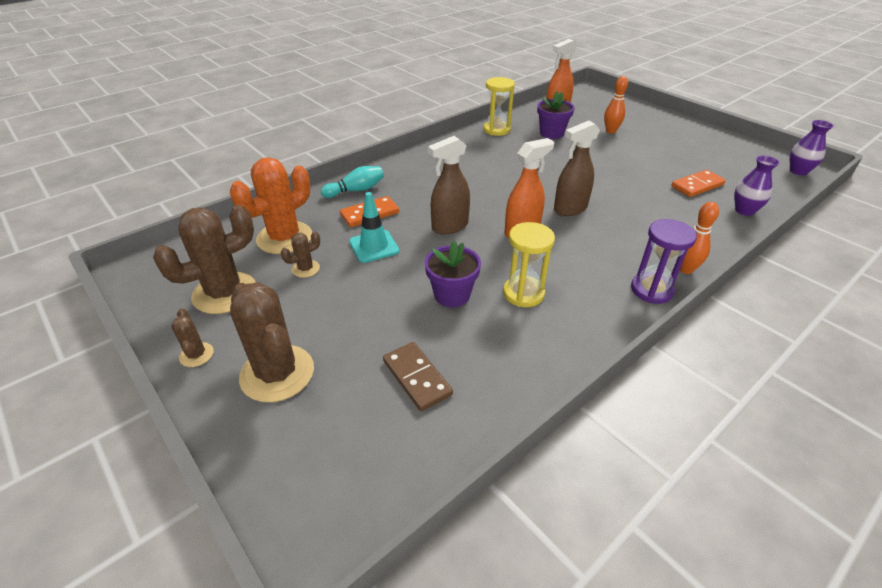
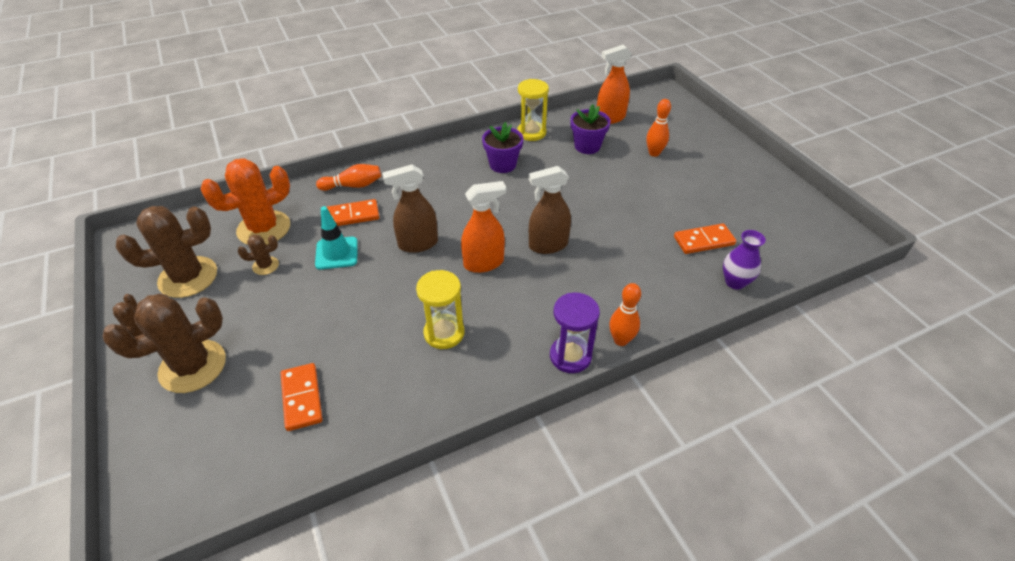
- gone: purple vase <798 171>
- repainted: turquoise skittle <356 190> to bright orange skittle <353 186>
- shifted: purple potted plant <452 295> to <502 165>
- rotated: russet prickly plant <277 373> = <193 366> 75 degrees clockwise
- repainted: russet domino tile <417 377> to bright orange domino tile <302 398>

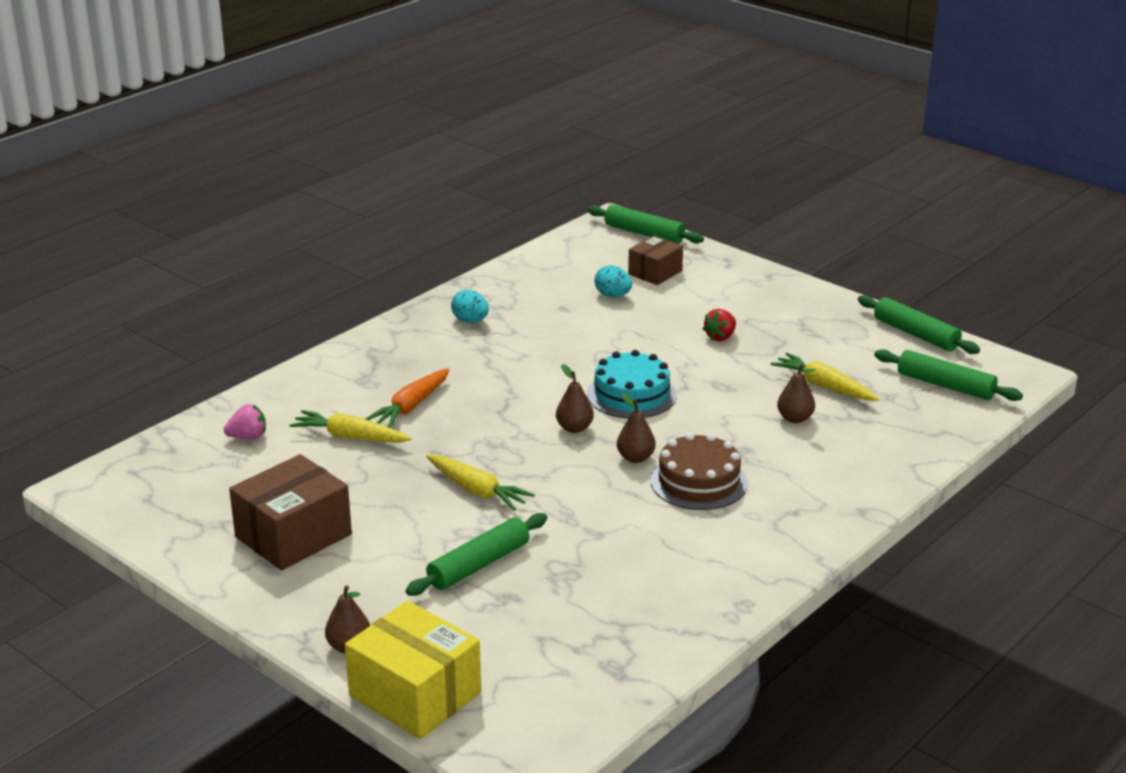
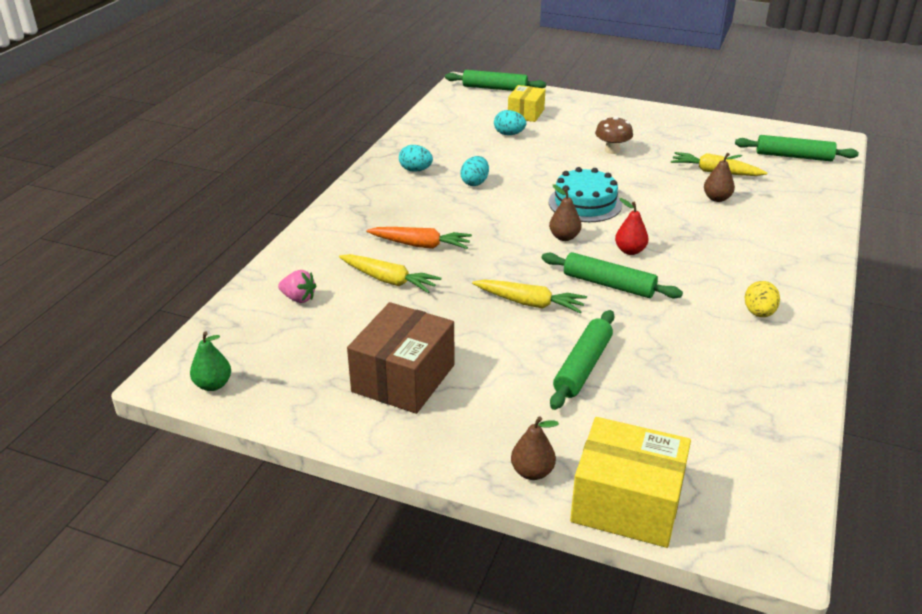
- repainted: russet box <655 272> to golden box <526 113>
- shifted: leaf-green pastry roller <916 334> to <609 284>
- swapped: crimson toy strawberry <720 337> to russet mushroom <612 150>
- rotated: bright orange carrot <411 406> = <420 245> 90 degrees counterclockwise
- repainted: russet toy pear <635 458> to crimson toy pear <630 251>
- rotated: rosy toy strawberry <248 437> = <298 298> 60 degrees clockwise
- rotated: golden carrot <350 437> = <389 280> 150 degrees counterclockwise
- gone: russet layer cake <698 482>
- new: turquoise egg <475 183>
- new: golden egg <759 313>
- new: leaf-green toy pear <213 385>

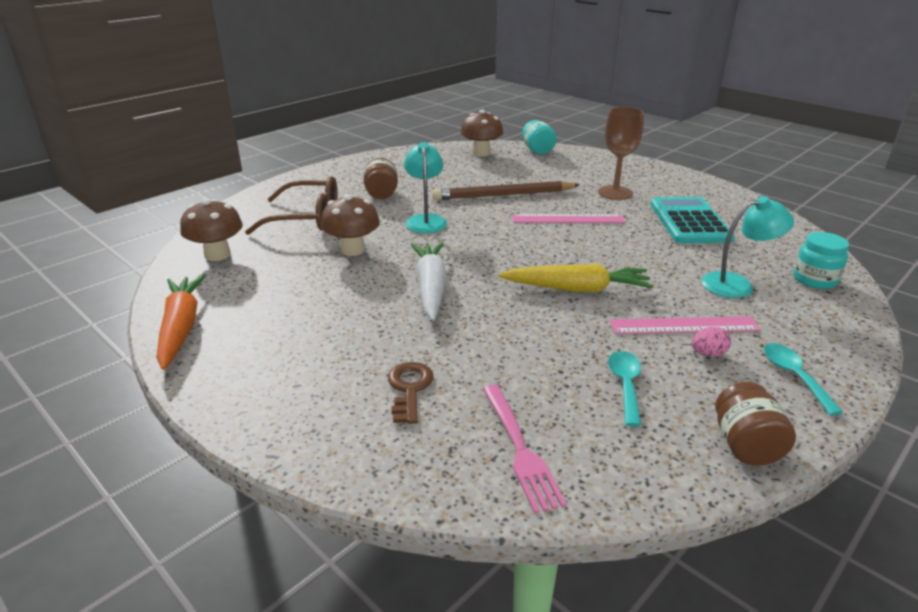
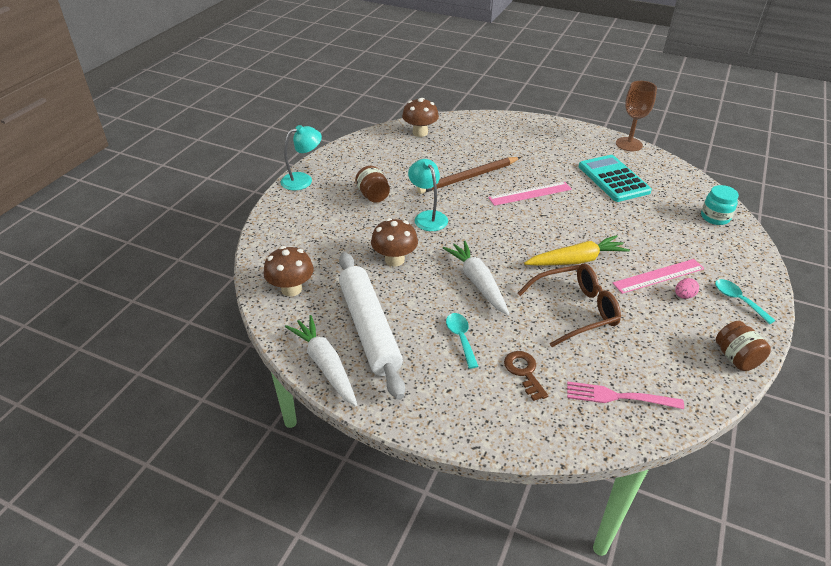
- shifted: russet goblet <615 193> to <629 144>
- gone: turquoise preserve jar <537 150>
- shifted: russet spectacles <306 218> to <575 310>
- shifted: turquoise reading lamp <737 284> to <303 180>
- repainted: bright orange carrot <181 327> to snow-white carrot <325 365>
- shifted: turquoise teaspoon <625 385> to <461 338>
- rotated: rosy fork <520 449> = <618 397> 135 degrees clockwise
- new: snow-white pastry roller <369 328>

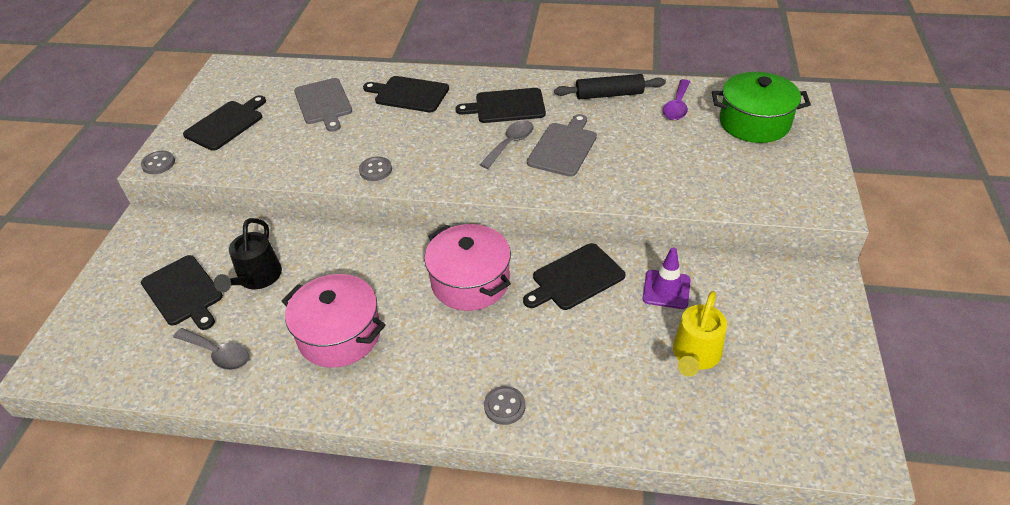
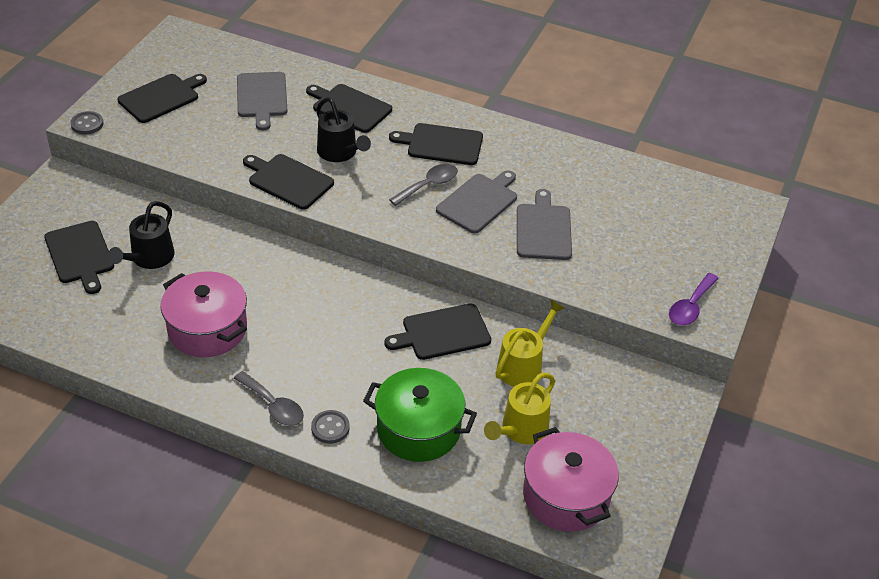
- shifted: leaf-green pot <754 123> to <418 429>
- gone: jet-black pastry roller <609 95>
- shifted: purple teaspoon <677 106> to <690 307>
- swapped: gray button <375 170> to jet-black bread board <288 181>
- shifted: rosy pot <470 282> to <566 496>
- swapped: purple road cone <666 289> to golden sprinkling can <523 365>
- shifted: gray teaspoon <218 354> to <273 406>
- new: jet-black sprinkling can <340 153>
- new: gray bread board <543 229>

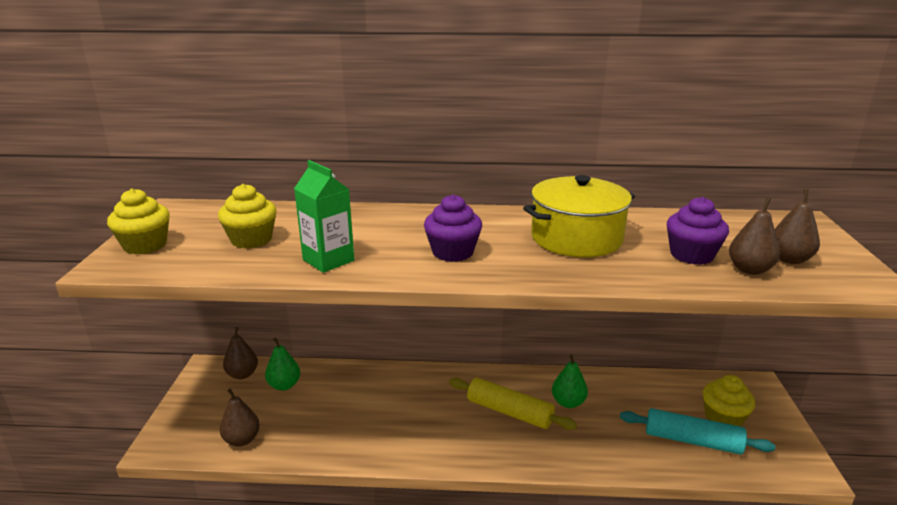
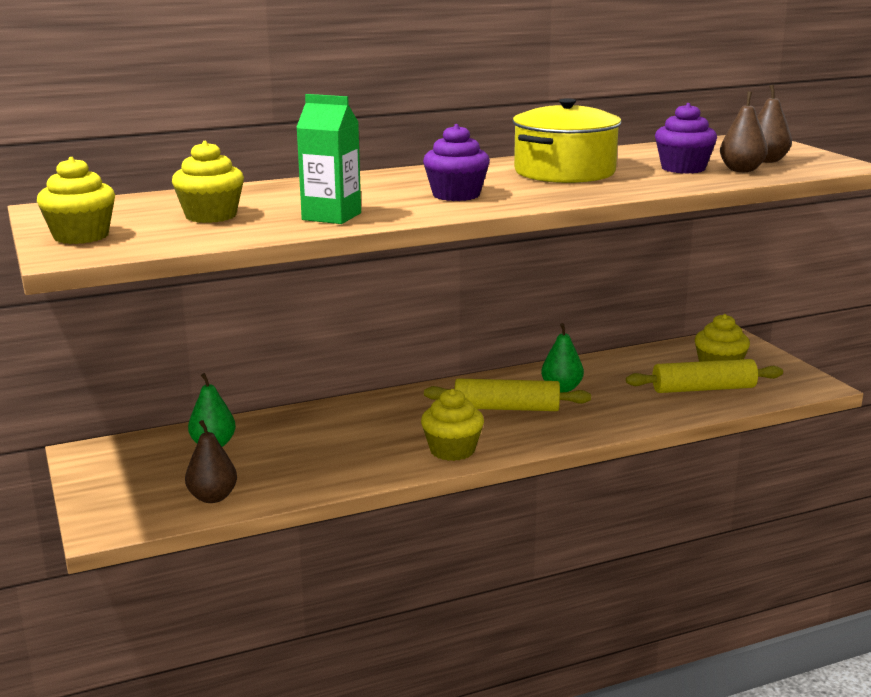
- gone: russet toy pear <242 374>
- repainted: turquoise pastry roller <692 441> to golden pastry roller <703 389>
- new: golden fairy cake <452 450>

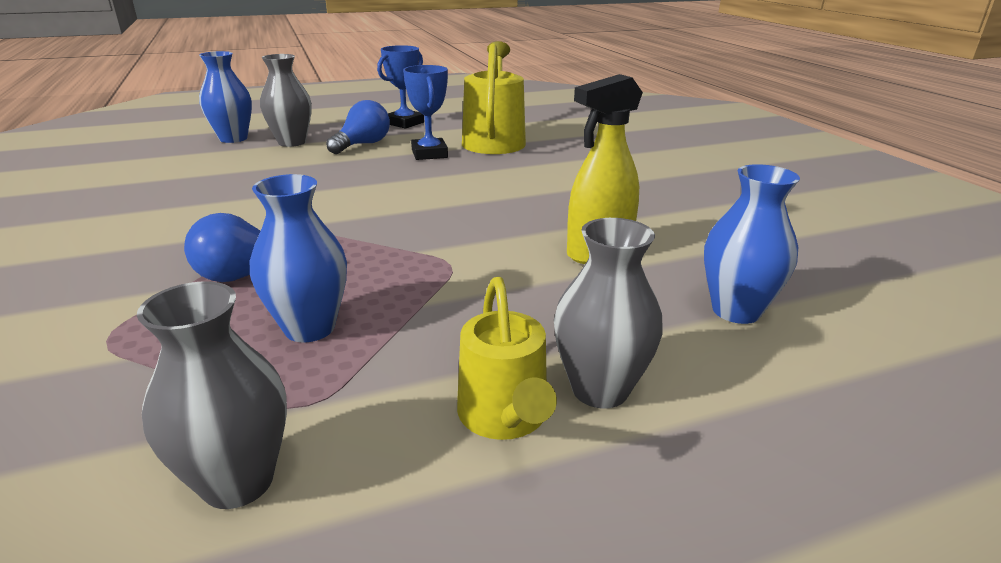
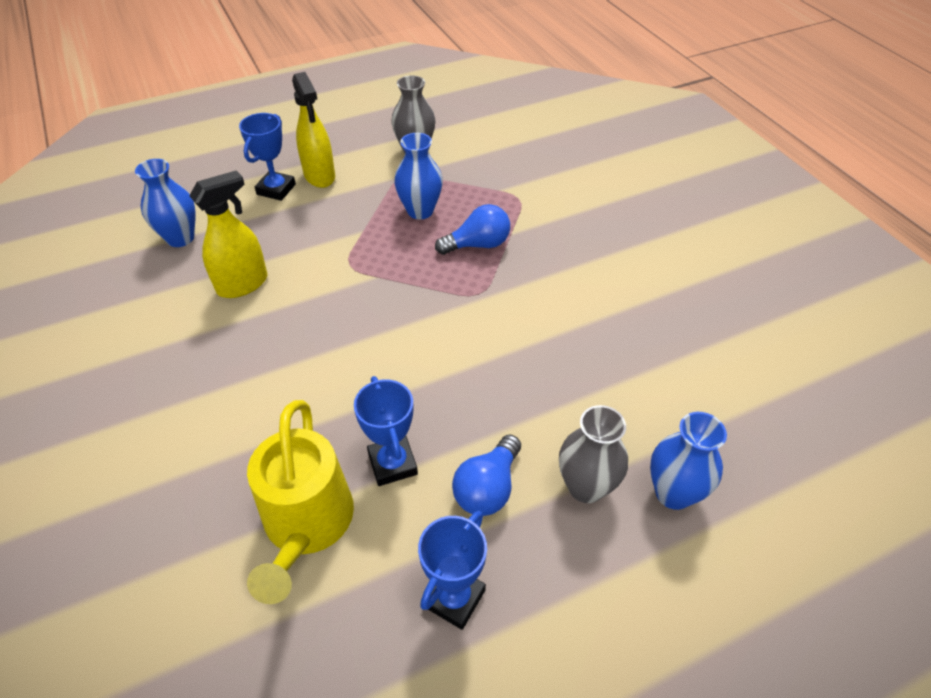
- swapped: gray vase <600 389> to blue prize cup <276 189>
- swapped: golden sprinkling can <505 417> to golden sprayer <319 176>

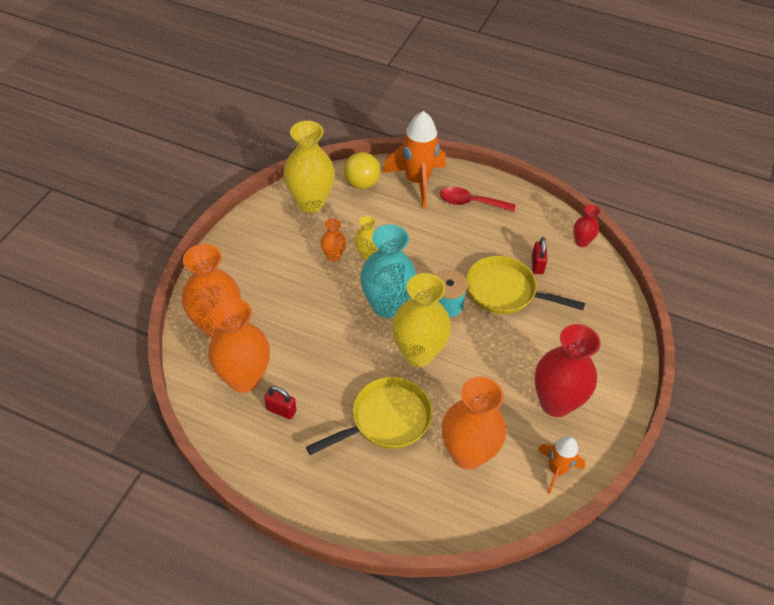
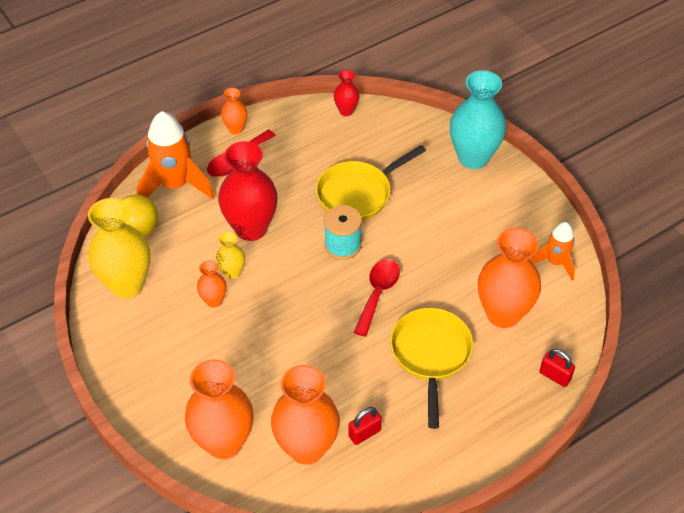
- shifted: turquoise vase <387 305> to <473 158>
- shifted: crimson small lock <537 265> to <555 376>
- swapped: golden vase <418 353> to crimson teaspoon <378 293>
- shifted: crimson vase <555 402> to <251 228>
- new: bright orange vase <235 128>

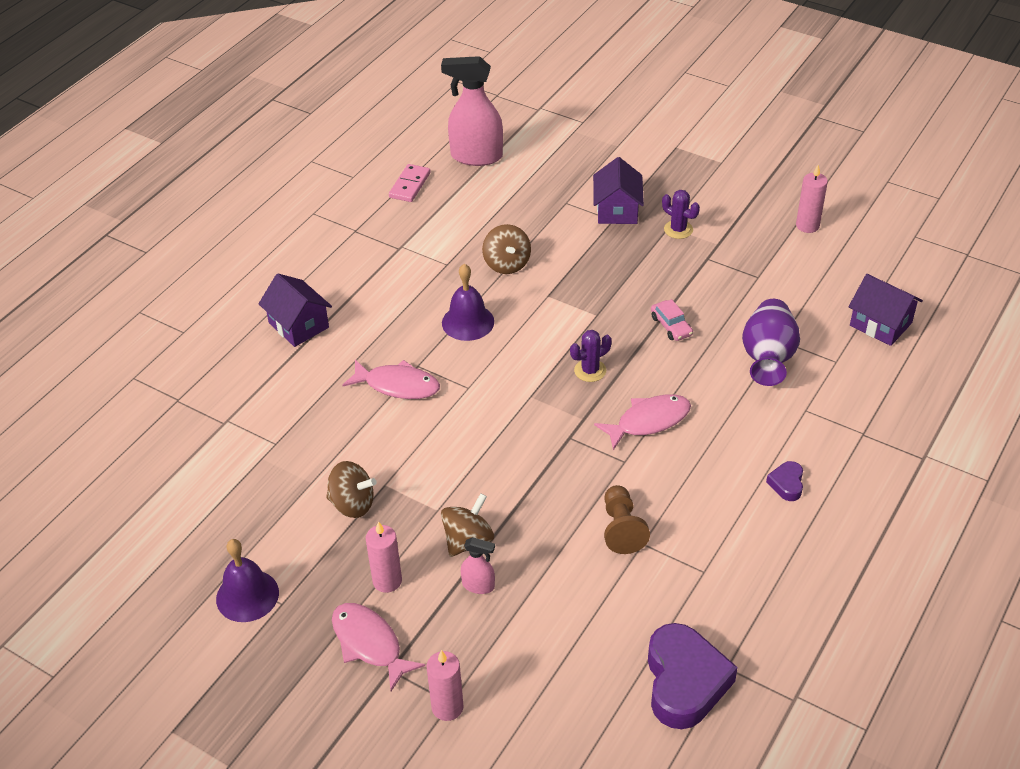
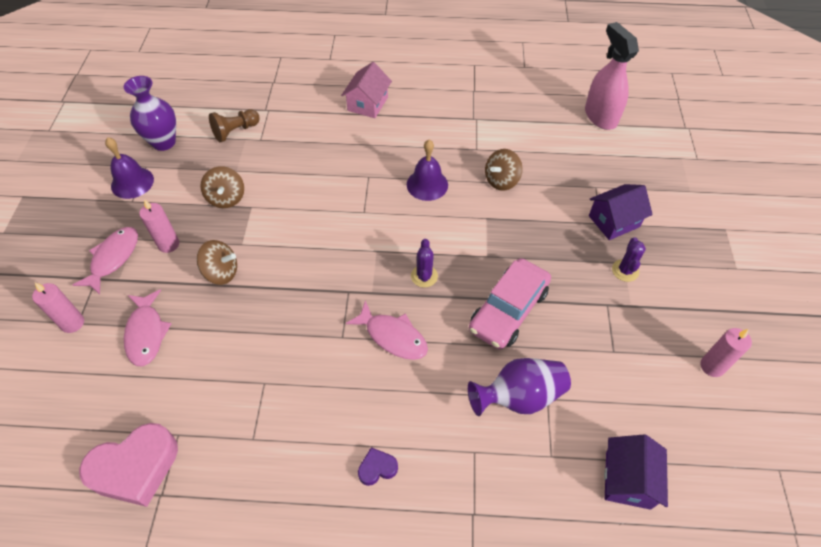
- gone: rosy domino tile <410 185>
- repainted: purple cottage <298 325> to rosy cottage <367 104>
- scaled: rosy toy car <671 326> = <508 310> x2.13
- rotated: purple prickly plant <590 371> = <424 276> 60 degrees clockwise
- shifted: rosy fish <398 385> to <146 333>
- shifted: russet chess pawn <621 528> to <235 131>
- gone: rosy sprayer <478 585>
- repainted: purple heart <684 682> to rosy heart <135 468>
- new: purple vase <164 142>

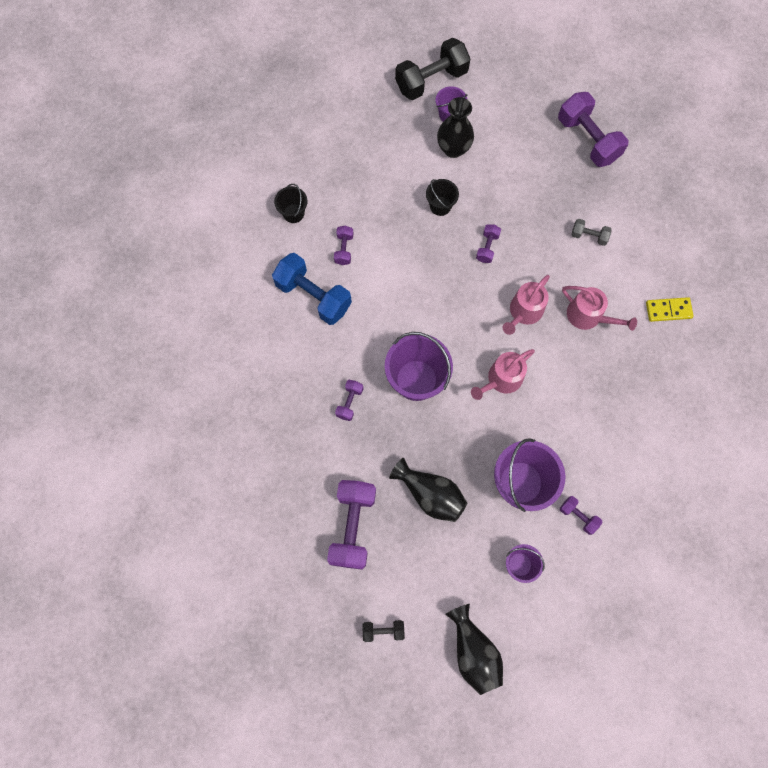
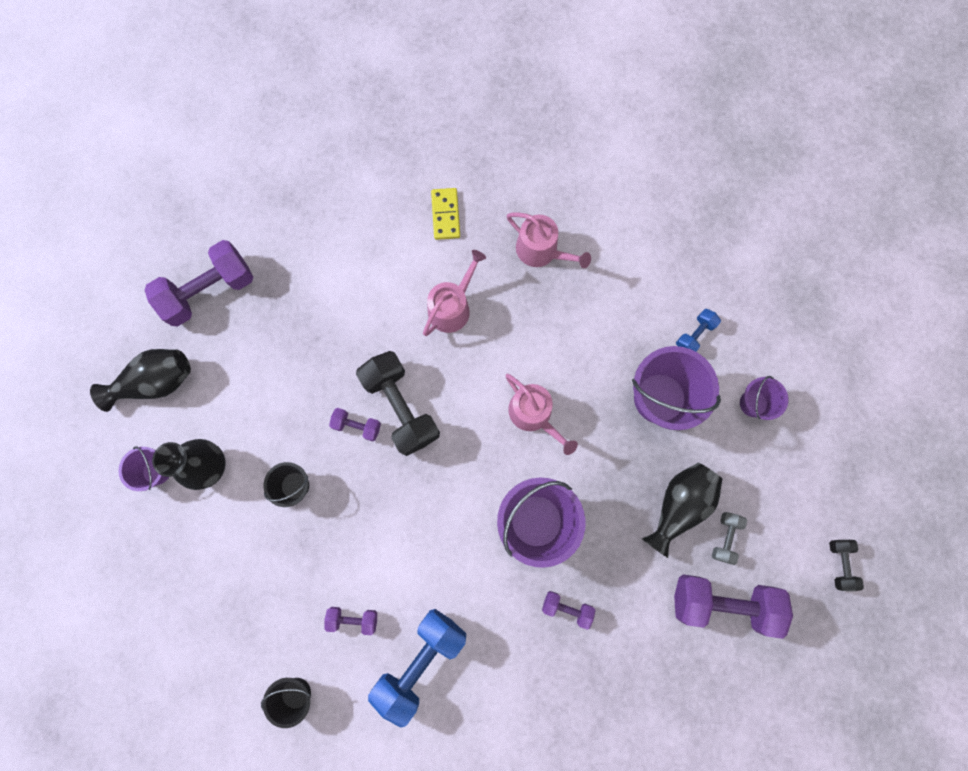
- shifted: jet-black dumbbell <431 80> to <401 407>
- shifted: gray dumbbell <589 236> to <725 537>
- shifted: rosy sprinkling can <524 312> to <541 251>
- repainted: purple dumbbell <578 516> to blue dumbbell <694 335>
- shifted: jet-black vase <473 651> to <156 382>

